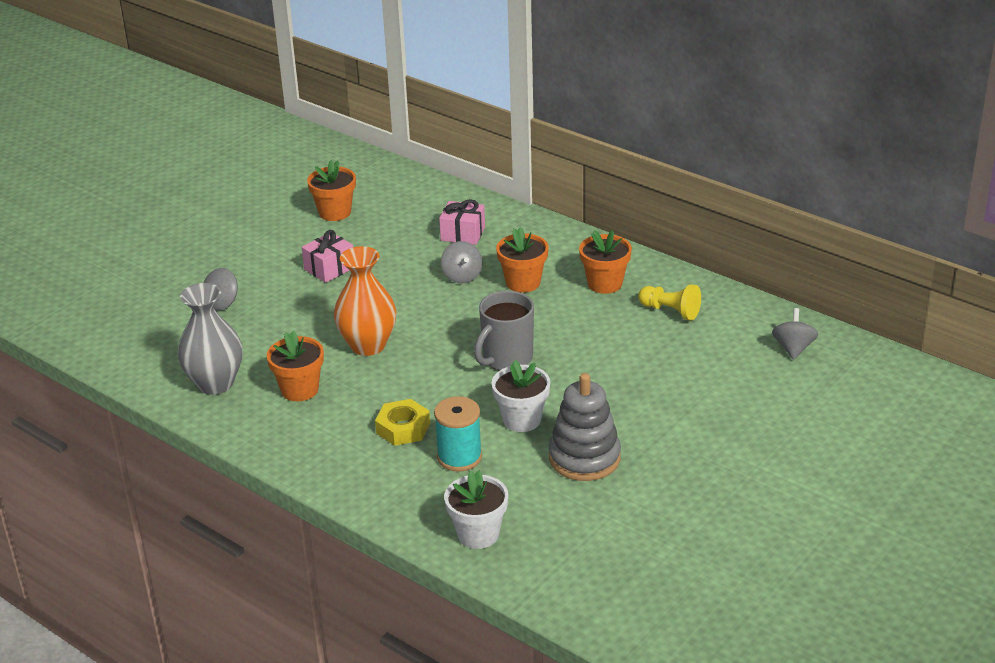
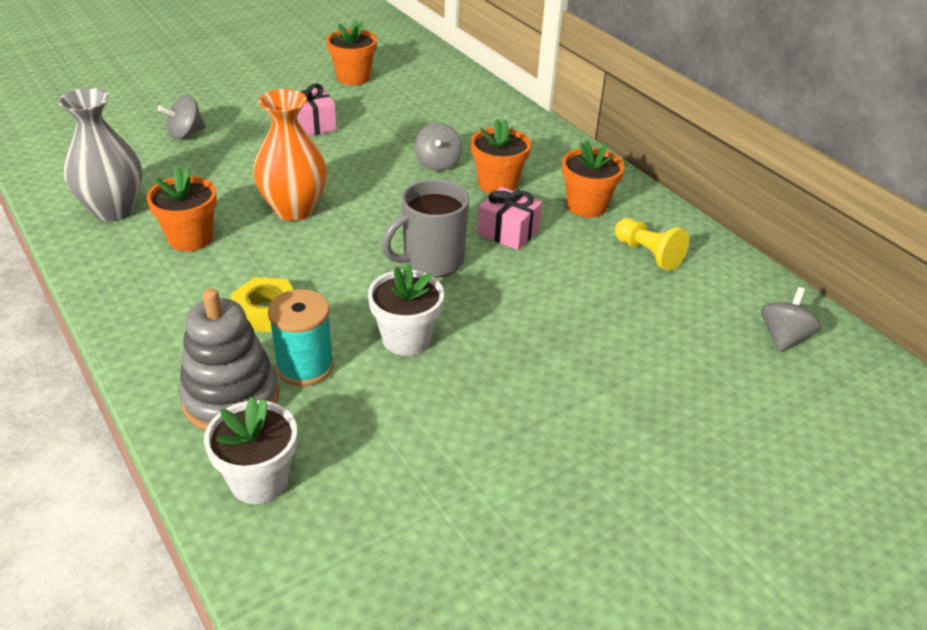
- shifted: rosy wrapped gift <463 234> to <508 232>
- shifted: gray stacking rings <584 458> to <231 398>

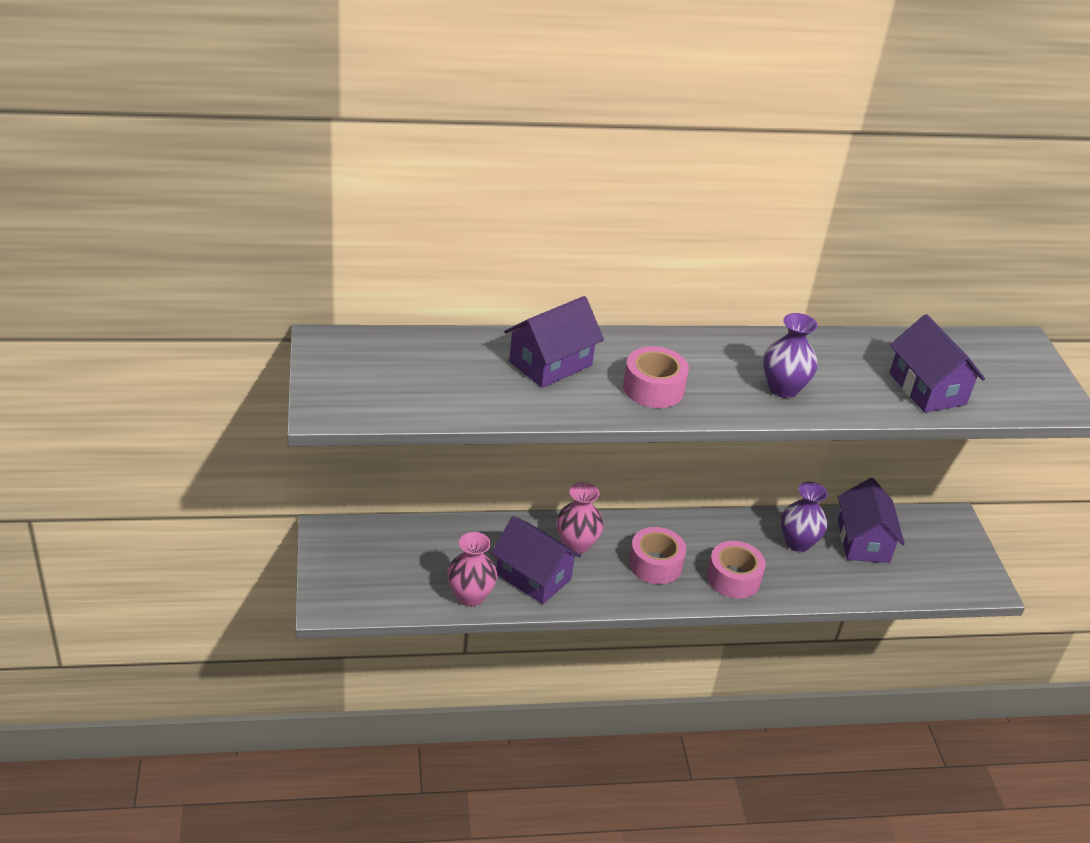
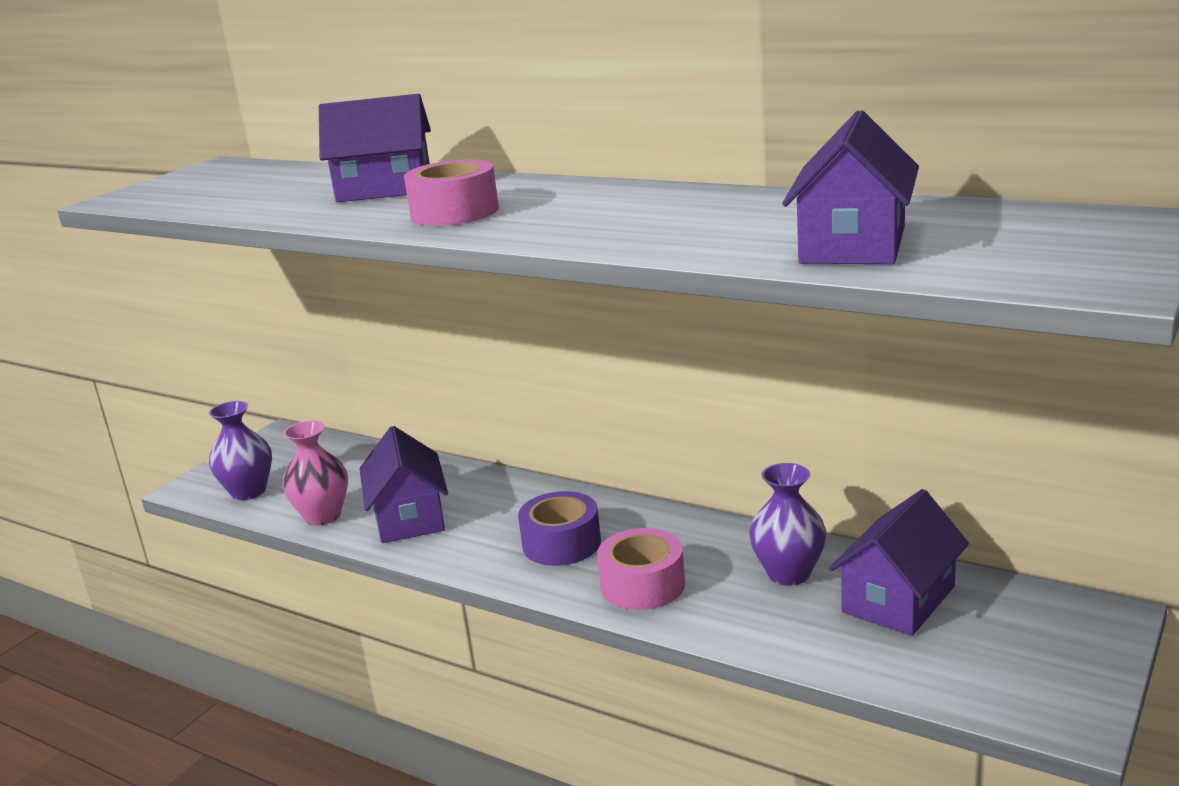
- shifted: purple vase <783 389> to <248 492>
- gone: rosy vase <576 544>
- repainted: rosy sticky tape <655 564> to purple sticky tape <561 543>

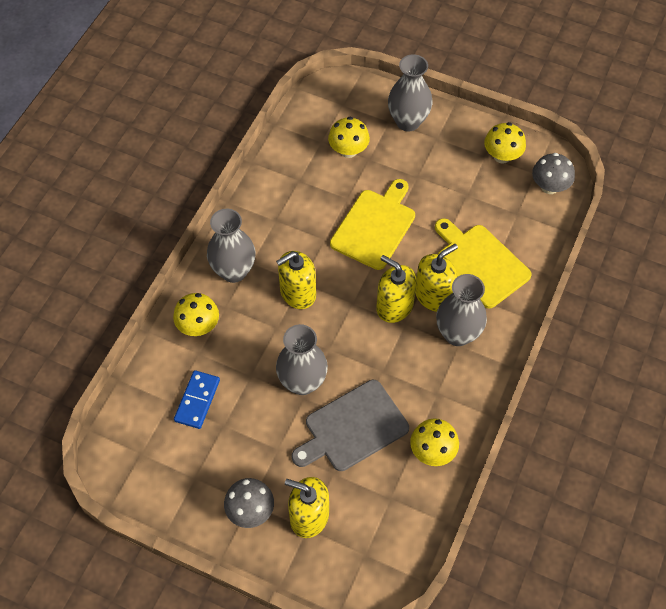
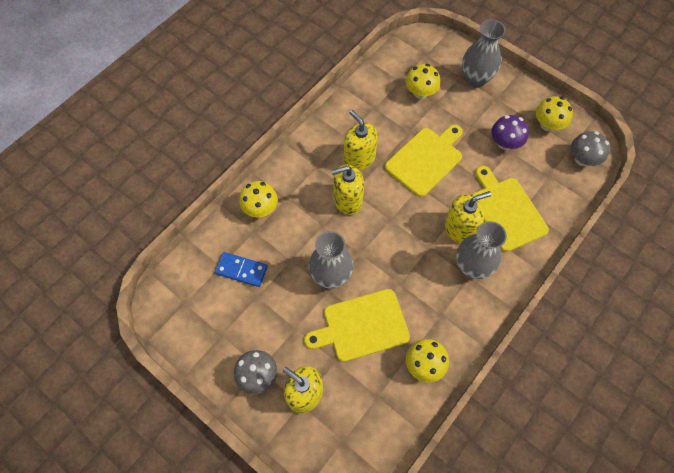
- gone: gray vase <234 271>
- shifted: golden pump bottle <394 306> to <359 158>
- rotated: blue domino tile <197 400> = <241 270> 75 degrees clockwise
- repainted: gray bread board <352 427> to golden bread board <362 326>
- new: purple mushroom <505 143>

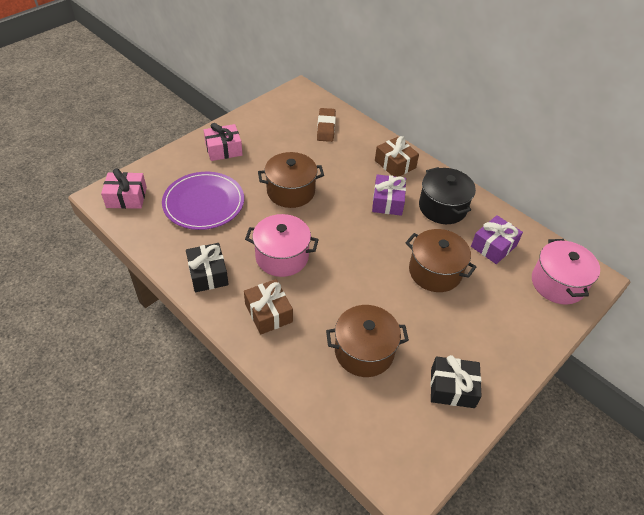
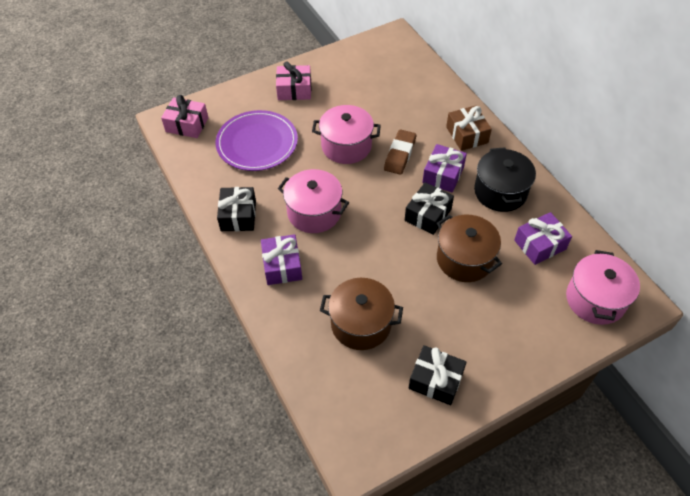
- shifted: russet pencil eraser <326 127> to <400 154>
- repainted: russet pot <291 191> to rosy pot <346 146>
- repainted: russet wrapped gift <268 313> to purple wrapped gift <282 266>
- new: jet-black wrapped gift <428 215>

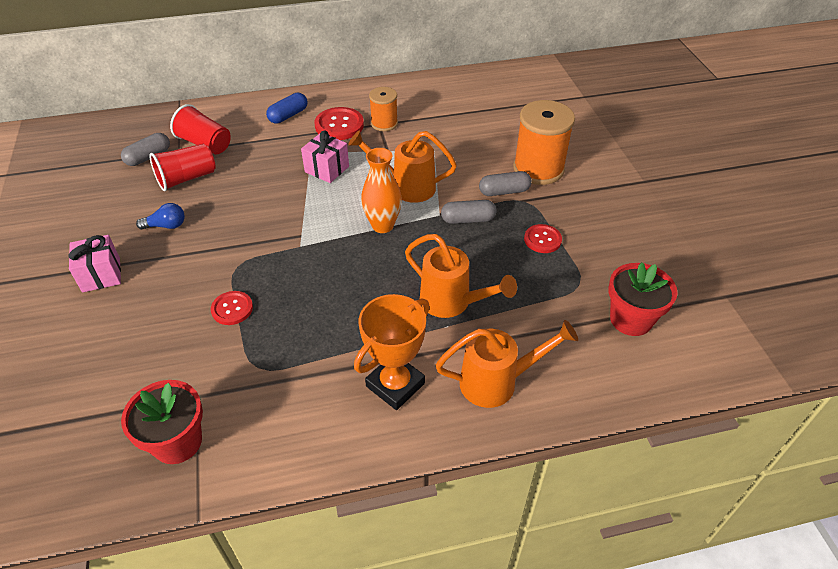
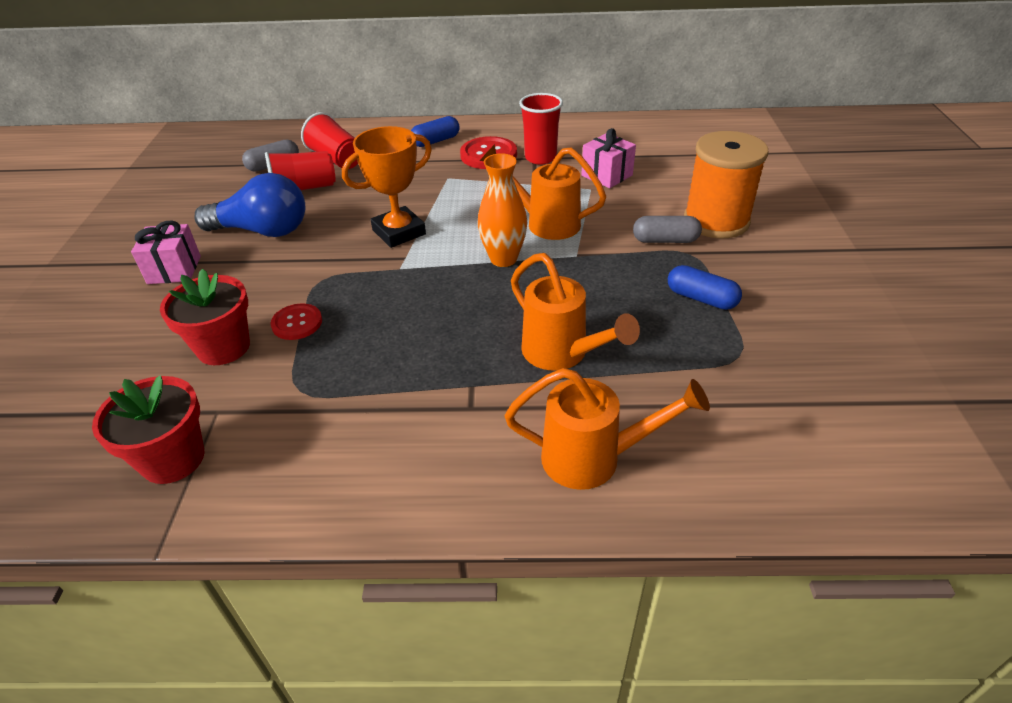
- swapped: bright orange spool <384 123> to crimson tumbler <540 158>
- shifted: rosy wrapped gift <327 169> to <607 175>
- gone: gray capsule <468 219>
- scaled: blue light bulb <166 226> = <263 231> x2.07
- swapped: crimson button <542 240> to blue capsule <701 298>
- shifted: crimson potted plant <631 319> to <223 347>
- shifted: bright orange prize cup <395 385> to <399 232>

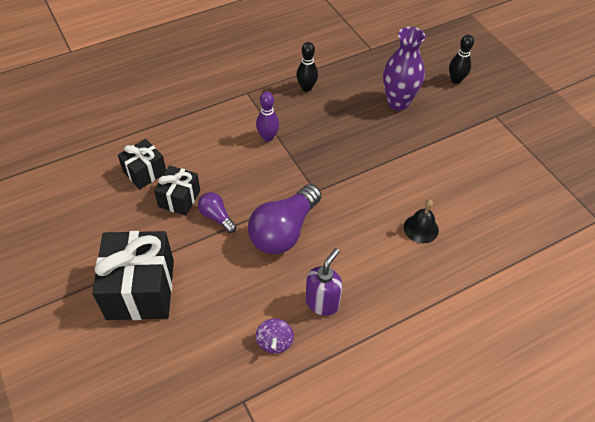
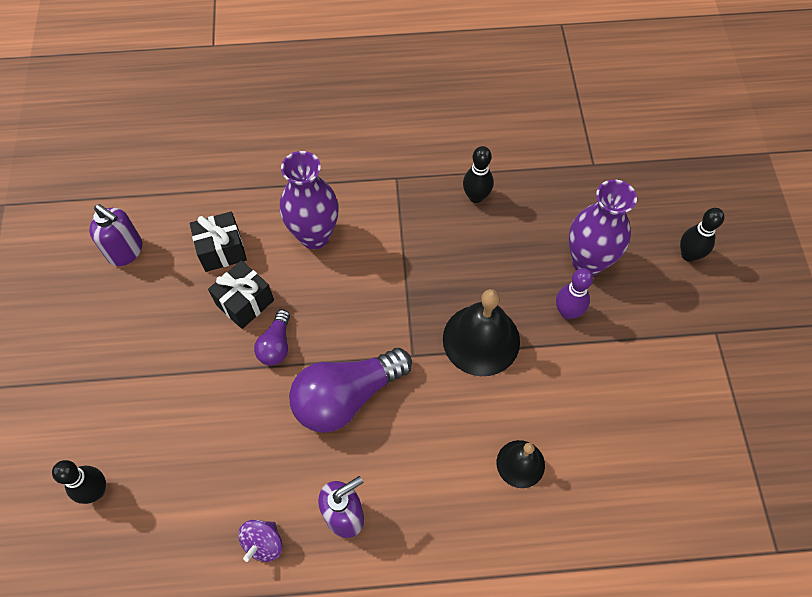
- shifted: purple skittle <268 137> to <567 312>
- rotated: purple light bulb <216 217> = <276 345> 150 degrees counterclockwise
- gone: jet-black wrapped gift <140 289>
- new: purple vase <314 236>
- new: purple pump bottle <126 251>
- new: jet-black bell <481 339>
- new: jet-black skittle <96 491>

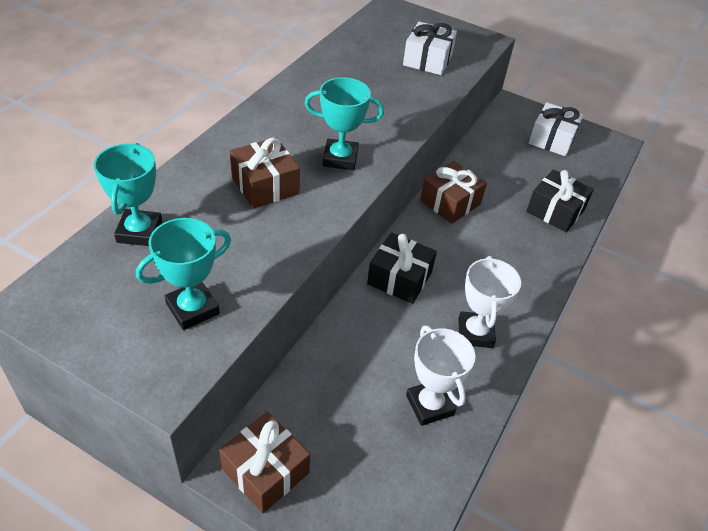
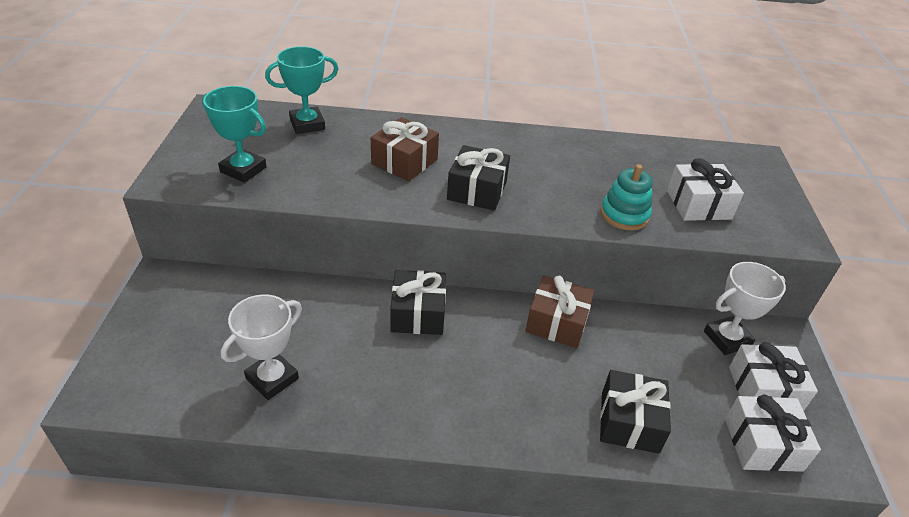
- swapped: turquoise prize cup <340 158> to jet-black wrapped gift <477 190>
- shifted: snow-white prize cup <475 333> to <727 339>
- gone: russet wrapped gift <265 470>
- new: turquoise stacking rings <624 215>
- new: snow-white wrapped gift <763 444>

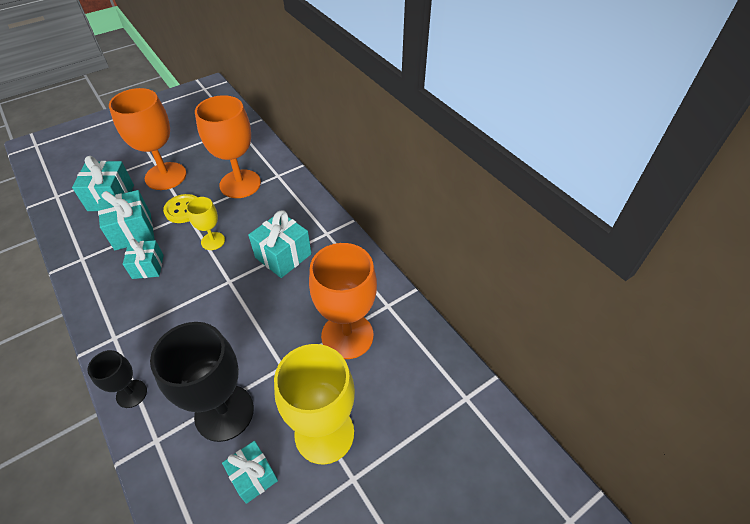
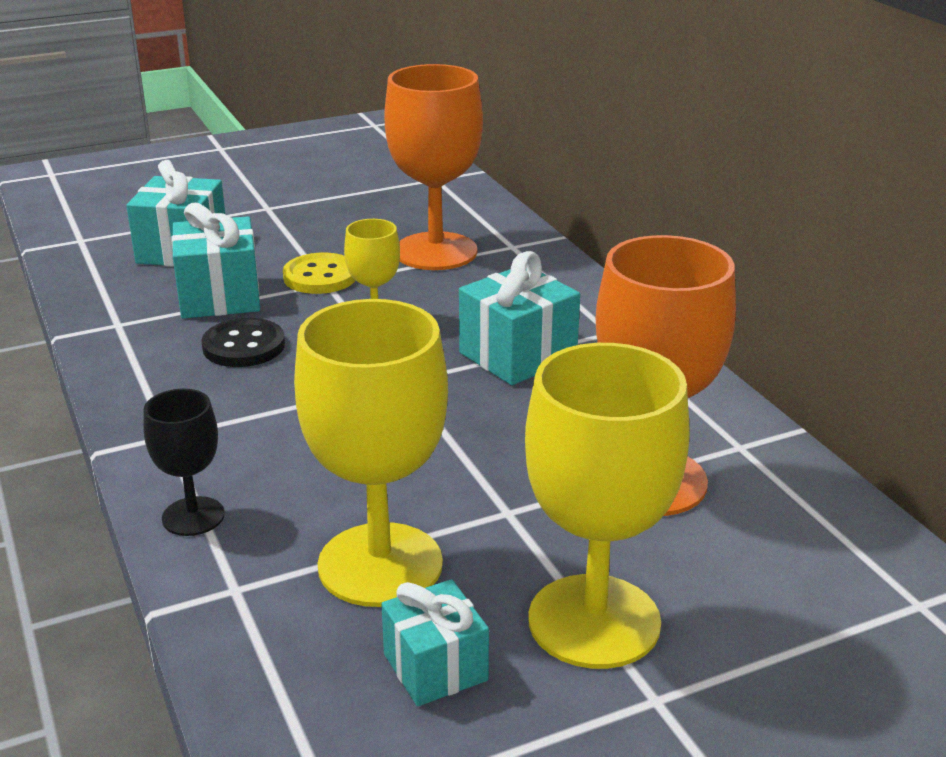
- gone: bright orange goblet <165 176>
- swapped: turquoise wrapped gift <148 267> to jet-black button <244 346>
- repainted: jet-black goblet <224 412> to golden goblet <380 564>

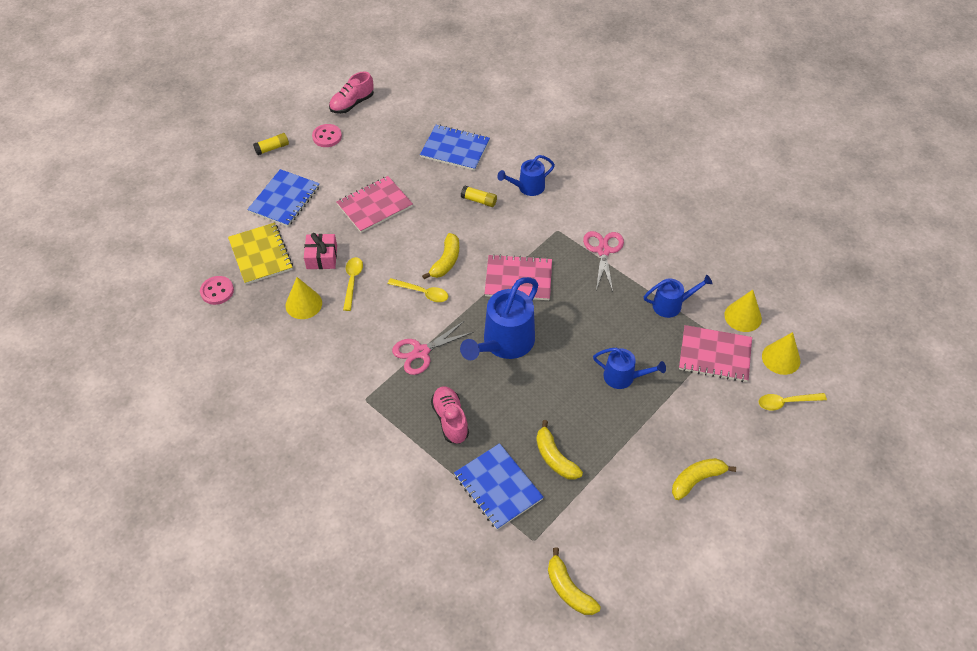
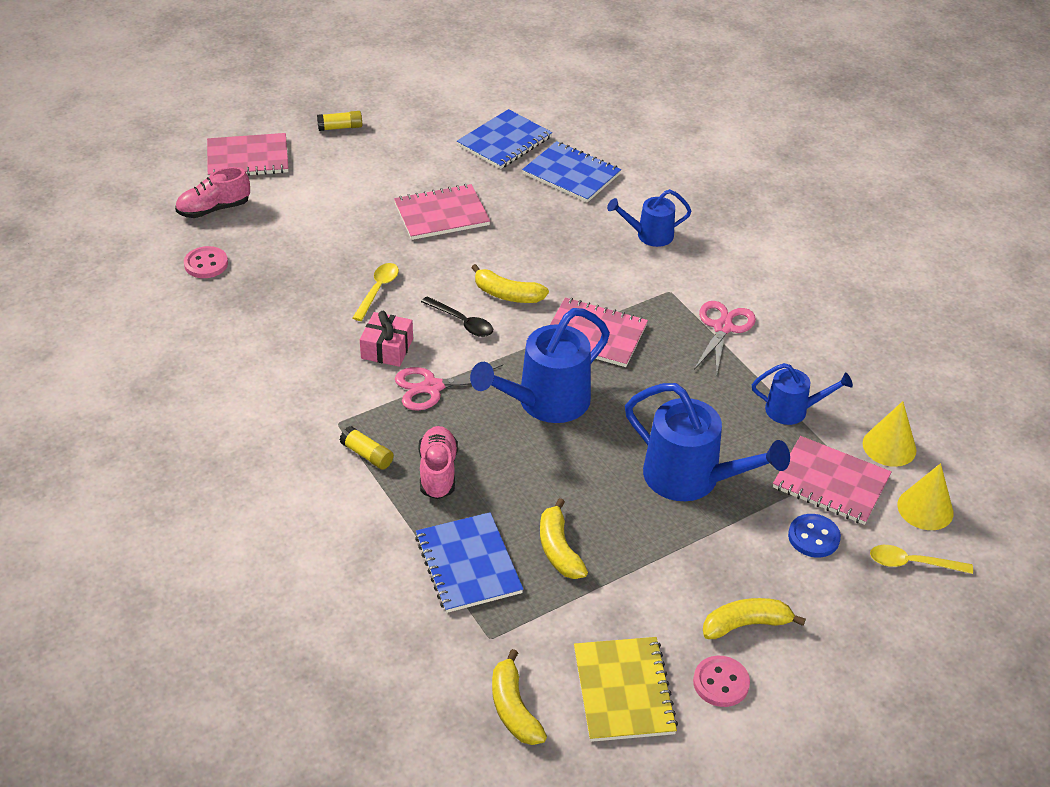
- shifted: rosy shoe <352 104> to <214 209>
- shifted: rosy button <327 137> to <721 683>
- shifted: blue notepad <284 199> to <504 141>
- shifted: golden glue <479 200> to <367 455>
- shifted: golden notepad <260 255> to <623 691>
- shifted: rosy wrapped gift <322 257> to <387 349>
- rotated: golden banana <446 261> = <507 294> 75 degrees clockwise
- gone: golden cone <303 304>
- repainted: golden teaspoon <422 293> to jet-black teaspoon <462 322>
- scaled: blue sprinkling can <624 377> = <692 479> x1.74
- new: rosy notepad <248 158>
- new: blue button <813 537>

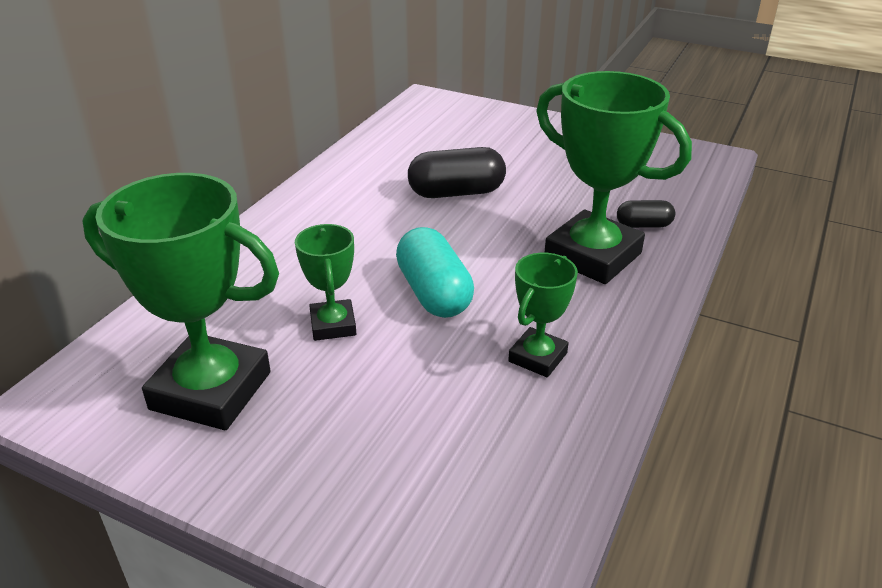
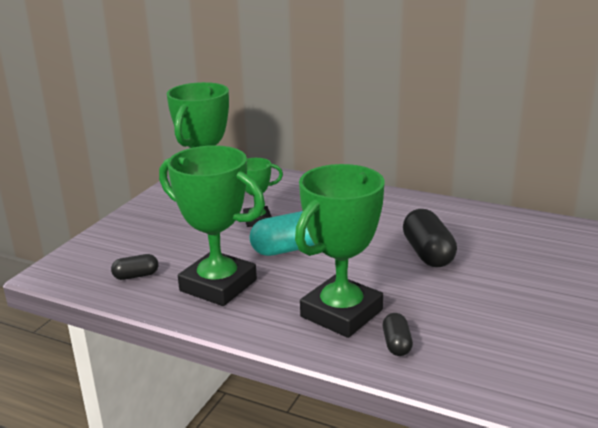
- scaled: leaf-green prize cup <537 357> = <218 285> x1.90
- new: jet-black capsule <136 276>

